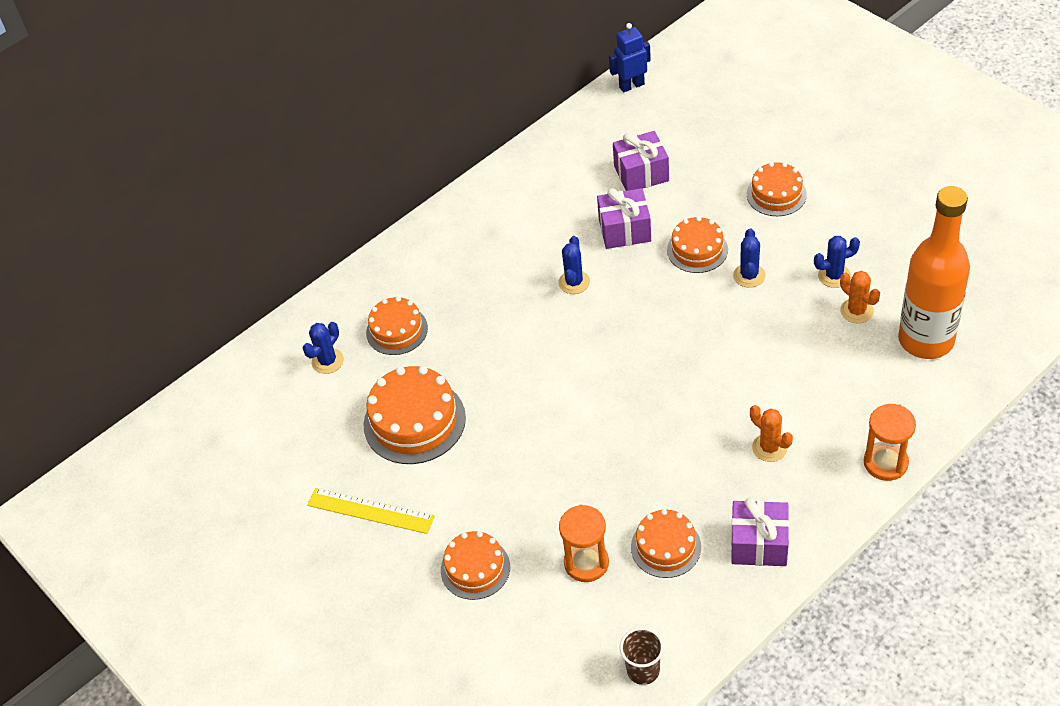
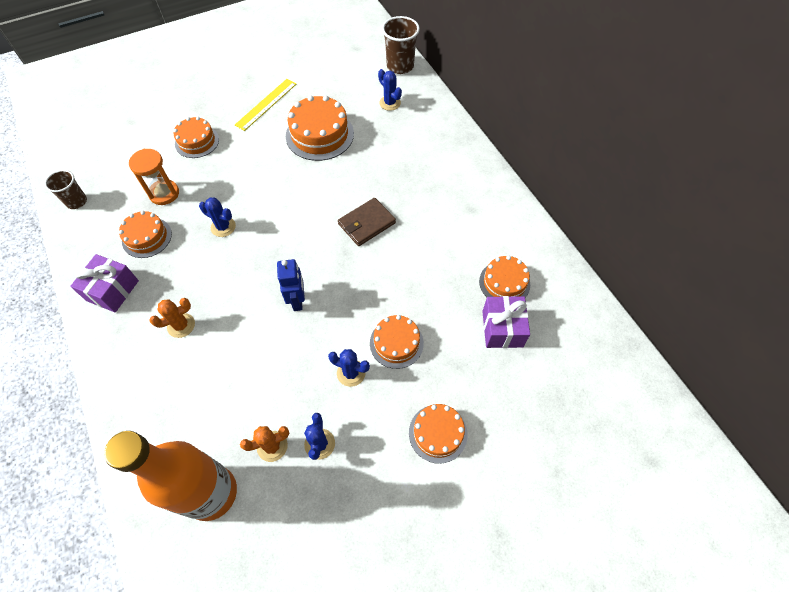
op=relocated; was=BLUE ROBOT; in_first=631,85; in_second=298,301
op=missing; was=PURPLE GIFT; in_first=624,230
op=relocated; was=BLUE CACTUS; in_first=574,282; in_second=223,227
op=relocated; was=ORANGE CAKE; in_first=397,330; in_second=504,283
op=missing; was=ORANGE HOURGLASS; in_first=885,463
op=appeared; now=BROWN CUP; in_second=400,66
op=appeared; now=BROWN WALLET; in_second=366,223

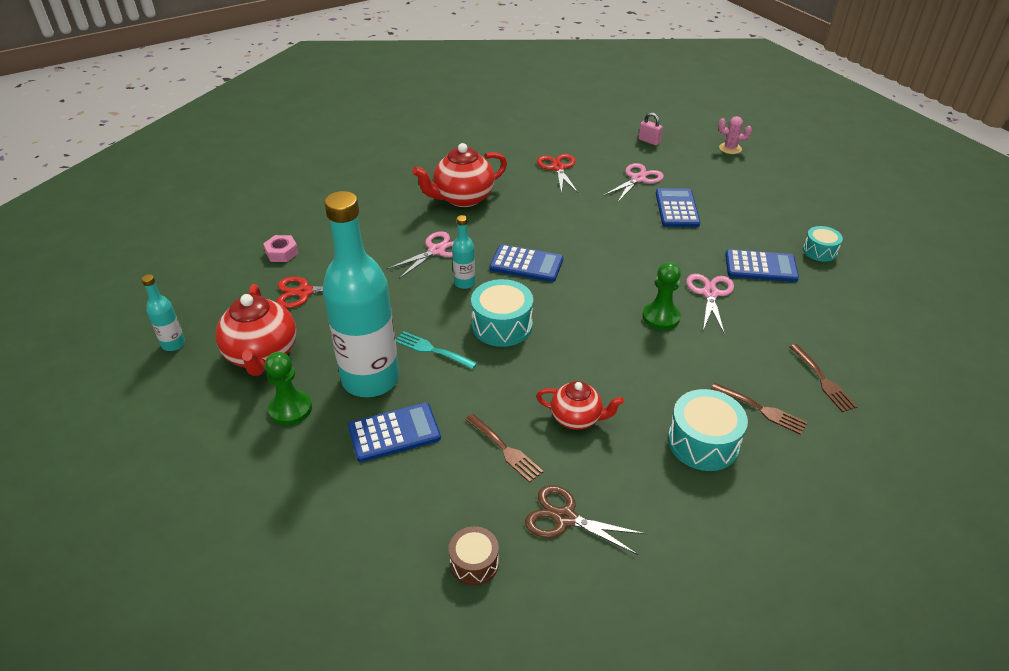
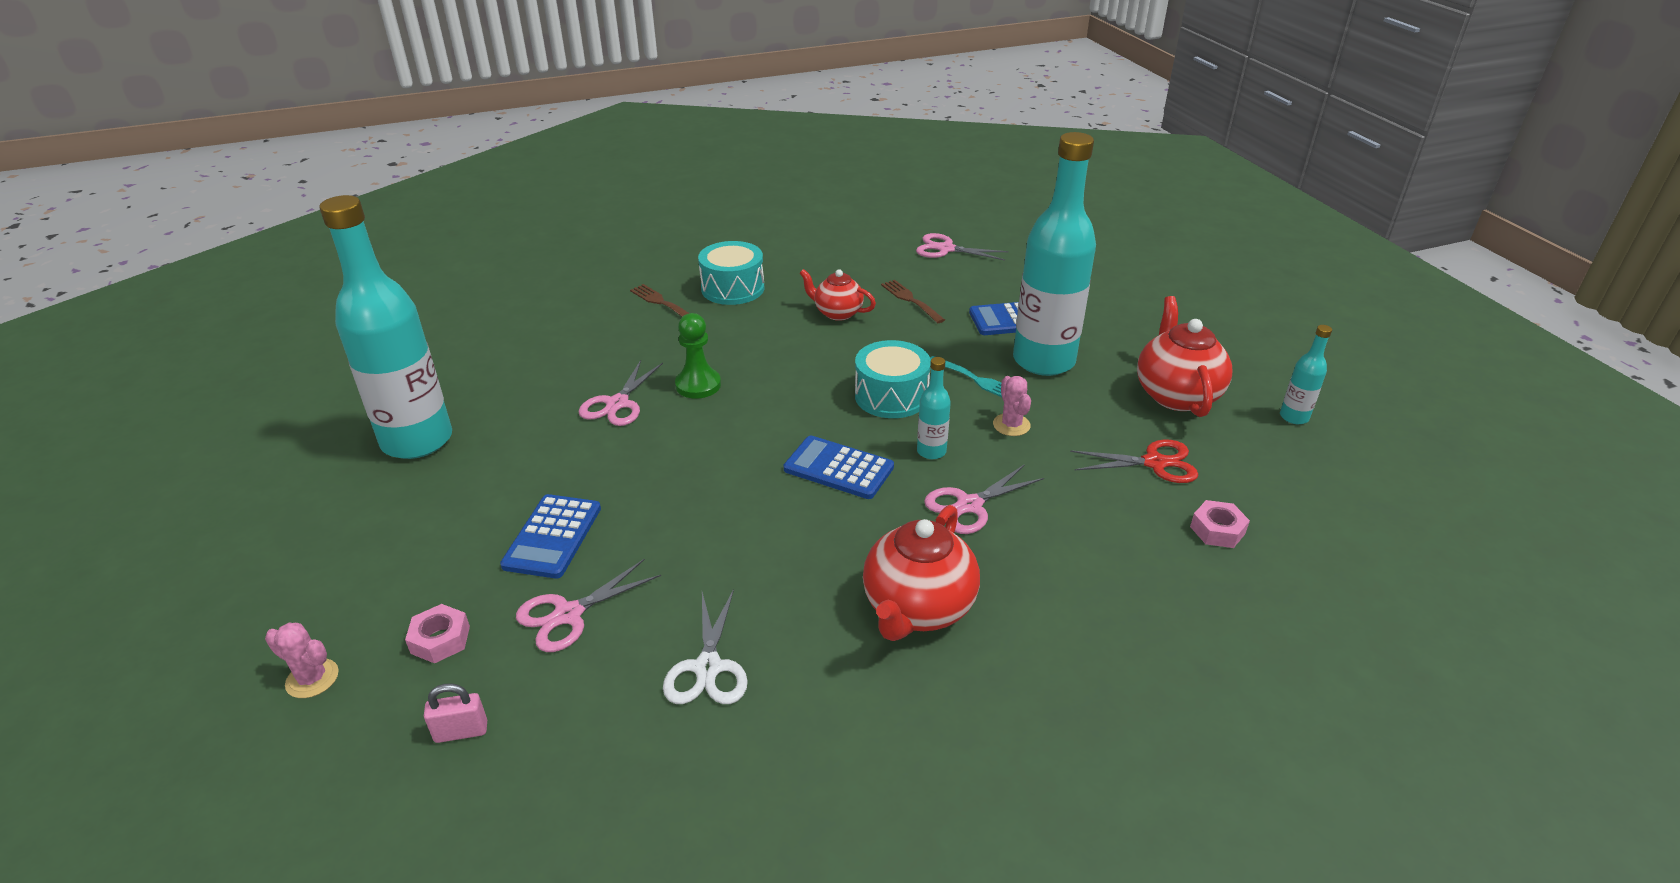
op=spun; was=PINK PADLOCK; in_first=649,141; in_second=461,732; clockwise=-60
op=spun; was=RED TEAPOT; in_first=463,198; in_second=918,608; clockwise=135
op=colour; was=RED SCISSORS; now=WHITE SCISSORS; in_first=558,168; in_second=708,667
op=exchanged; was=TURQUOISE DRUM; now=TURQUOISE BOTTLE; in_first=819,251; in_second=417,441
op=missing; was=BLUE CALCULATOR; in_first=760,267
op=missing; was=BROWN FORK; in_first=823,380
op=missing; was=GREEN PAWN; in_first=290,409
op=missing; was=BROWN SCISSORS; in_first=565,518
op=exchanged; was=BROWN DRUM; now=PINK SCISSORS; in_first=474,563; in_second=946,249
op=appeared; now=PINK CACTUS; in_second=1011,425
op=appeared; now=PINK NUT; in_second=440,639

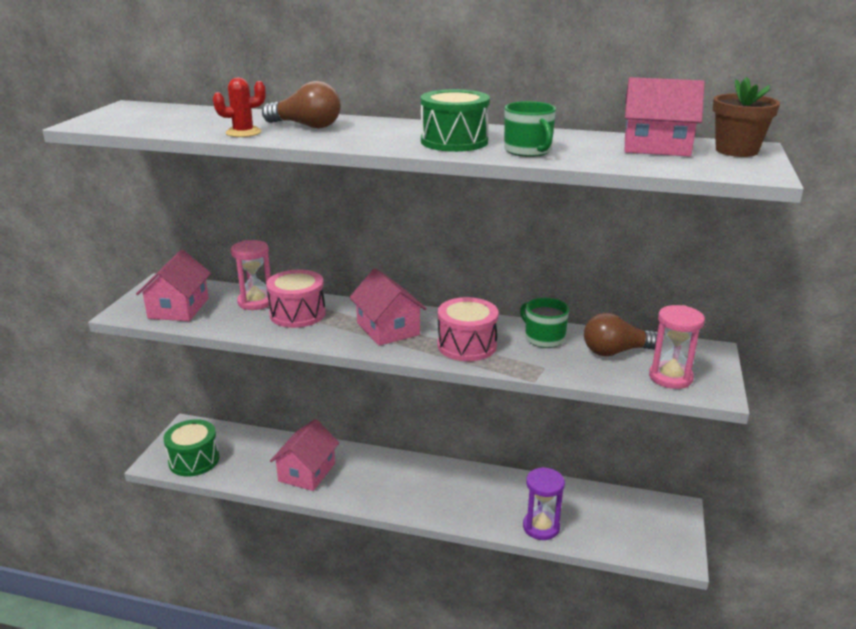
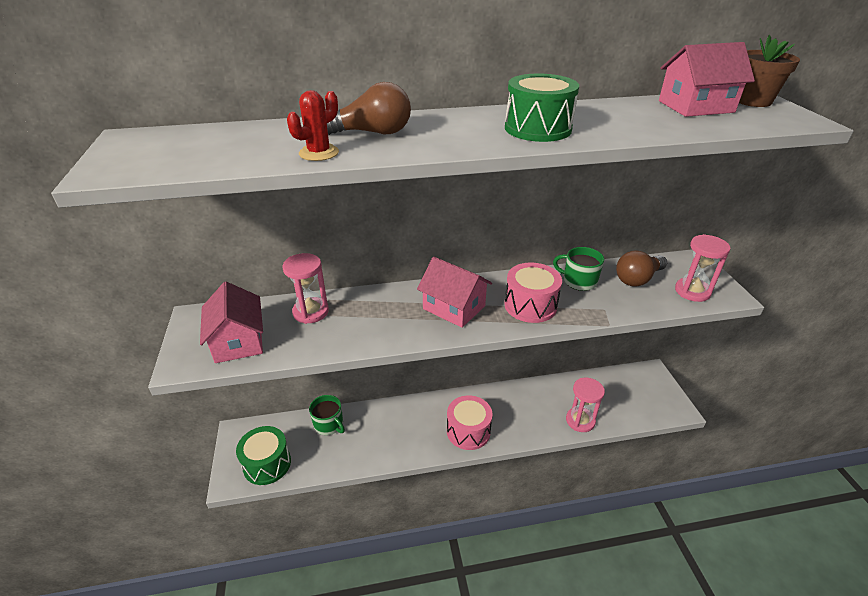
op=relocated; was=GREEN MUG; in_first=528,151; in_second=329,424
op=relocated; was=PINK DRUM; in_first=297,314; in_second=468,431
op=missing; was=PINK HOUSE; in_first=307,472
op=colour; was=PURPLE HOURGLASS; now=PINK HOURGLASS; in_first=541,527; in_second=580,421

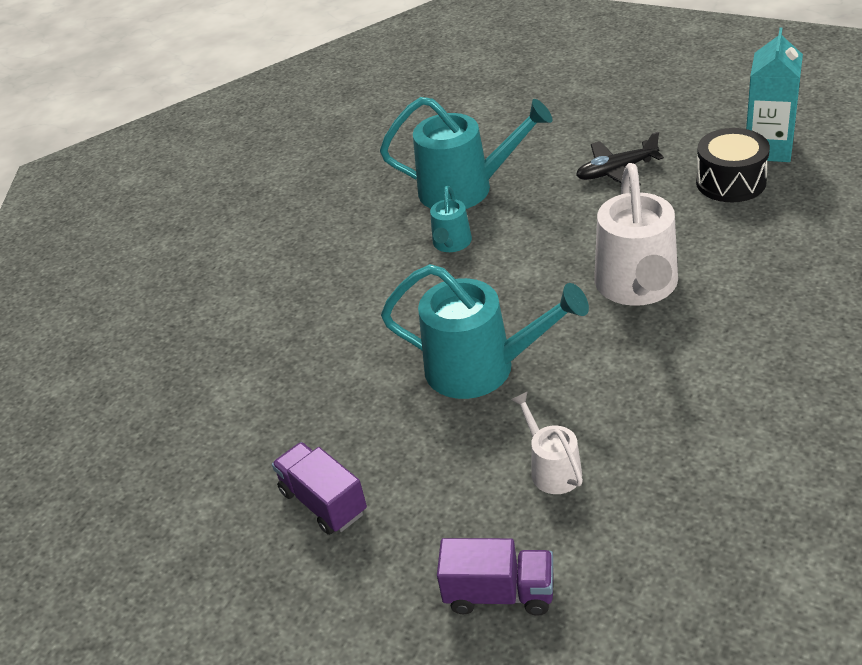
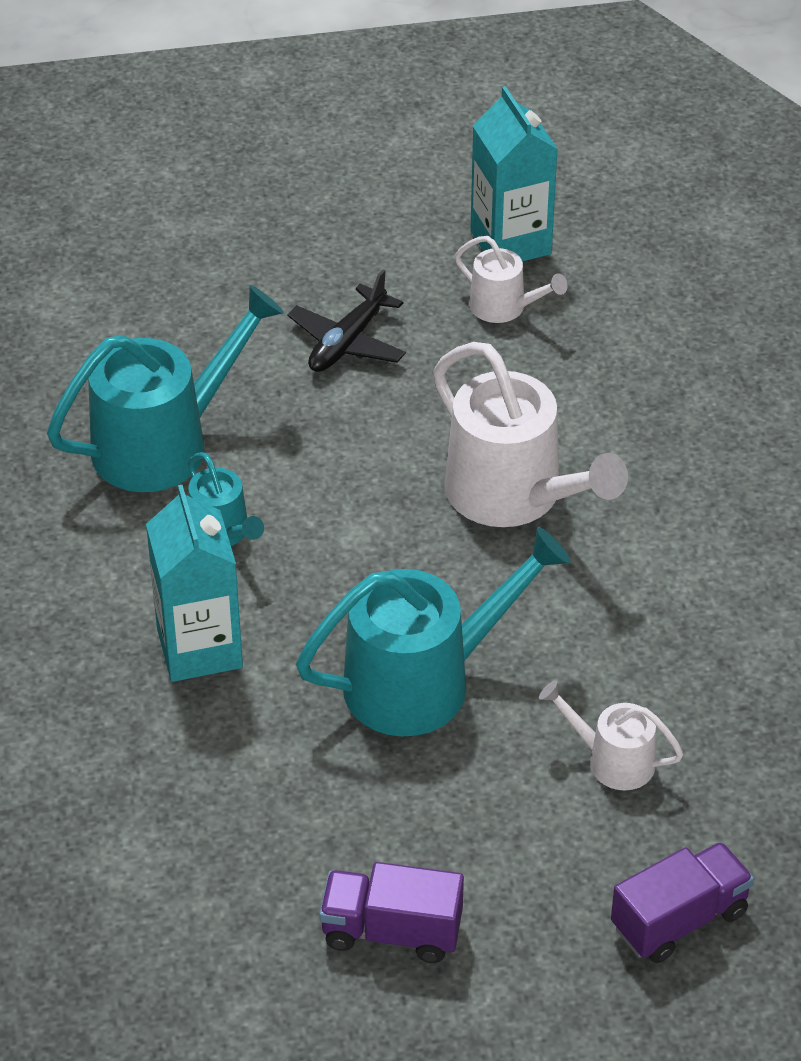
op=exchanged; was=BLACK DRUM; now=WHITE WATERING CAN; in_first=731,182; in_second=504,307
op=appeared; now=TURQUOISE CARTON; in_second=199,648

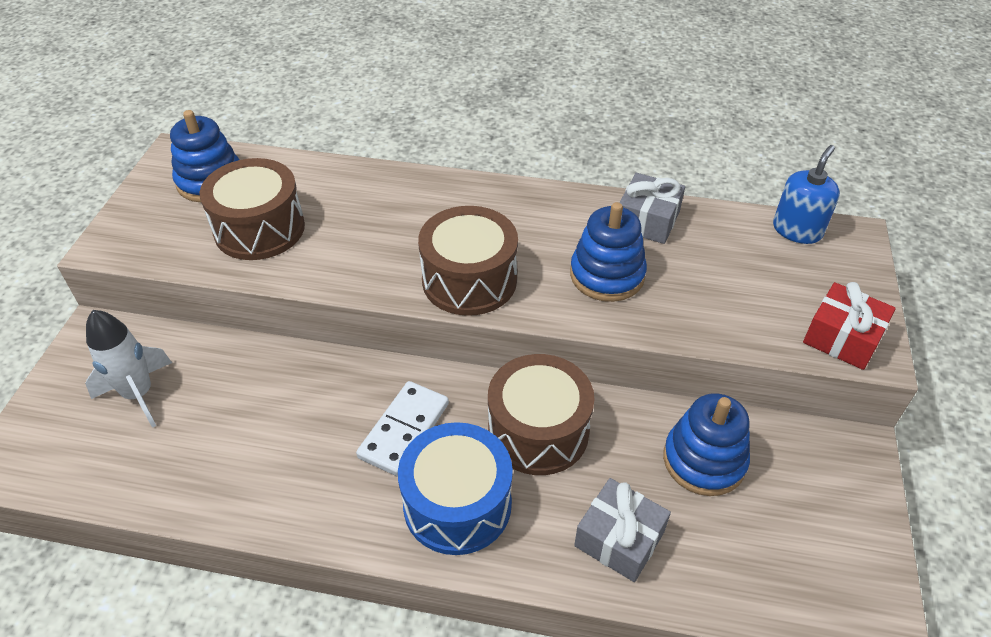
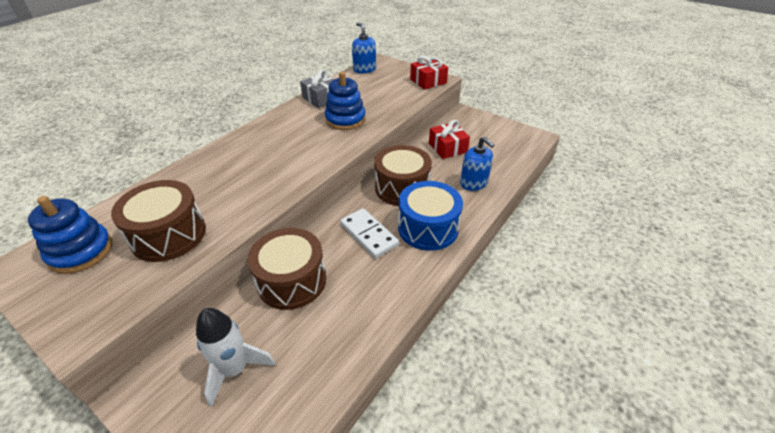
op=relocated; was=BROWN DRUM; in_first=469,280; in_second=292,281
op=exchanged; was=BLUE STACKING TOY; now=RED GIFT; in_first=704,460; in_second=447,148
op=exchanged; was=GREY GIFT; now=BLUE SOAP DISPENSER; in_first=619,539; in_second=473,183

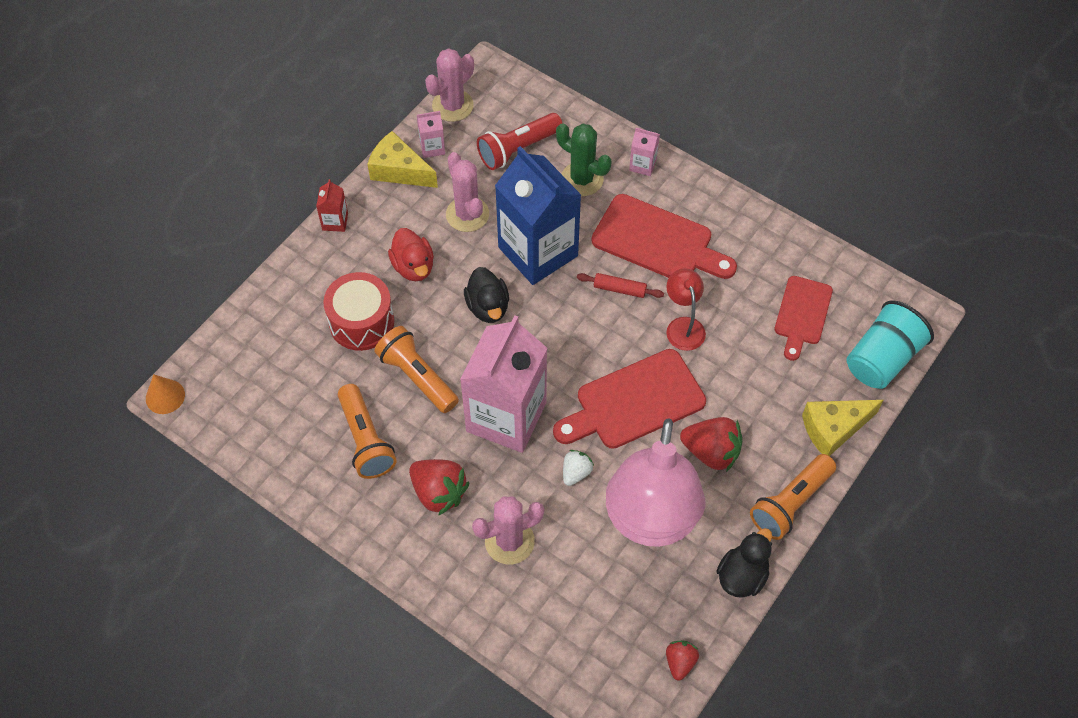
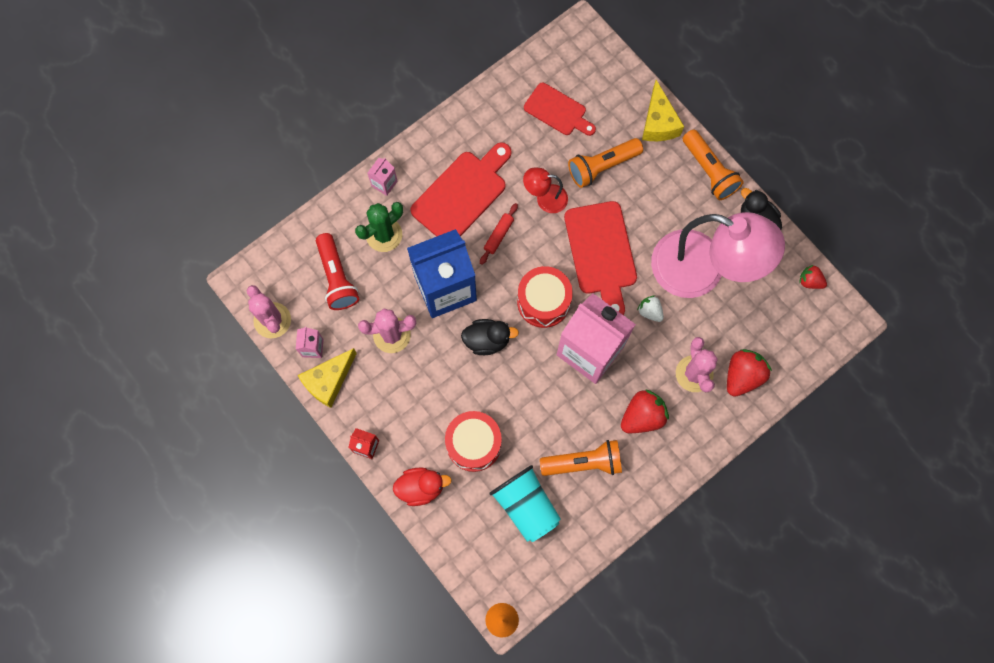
op=relocated; was=RED DUCK; in_first=413,267; in_second=421,487
op=relocated; was=TURQUOISE CUP; in_first=882,359; in_second=526,506
op=relocated; was=ORANGE FLASHLIGHT; in_first=417,377; in_second=602,166
op=relocated; was=RED STRAWBERRY; in_first=711,452; in_second=742,376
op=appeared; now=RED DRUM; in_second=543,302

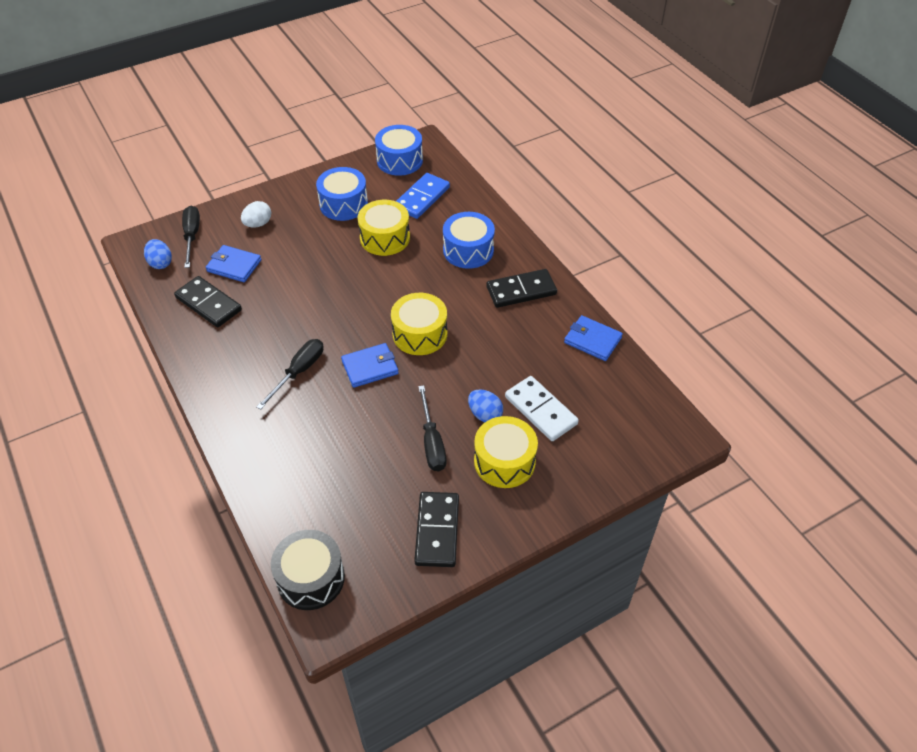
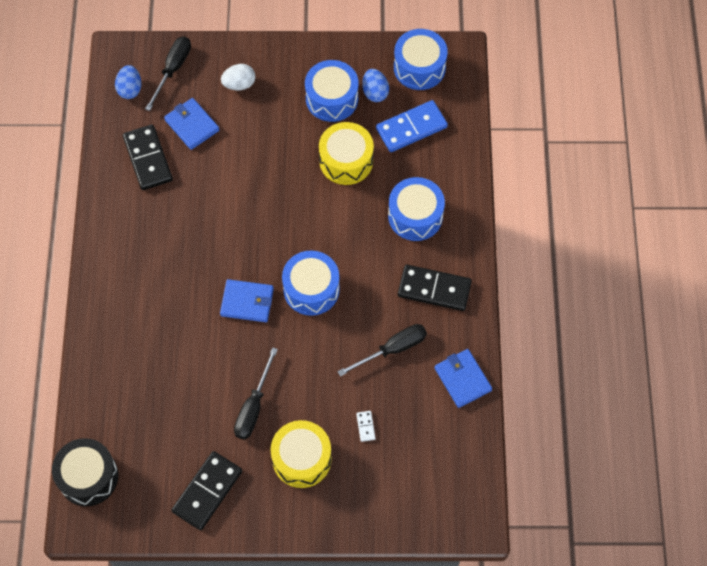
op=colour; was=YELLOW DRUM; now=BLUE DRUM; in_first=420,334; in_second=311,289
op=relocated; was=BLACK SCREWDRIVER; in_first=299,372; in_second=392,349
op=size; was=WHITE DOMINO; in_first=541,410; in_second=366,426; ratio=0.42
op=relocated; was=BLUE EGG; in_first=485,414; in_second=375,92

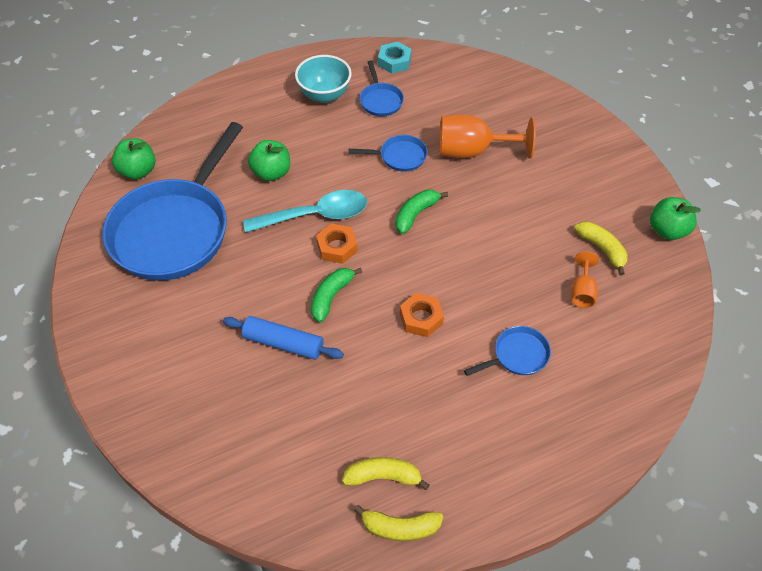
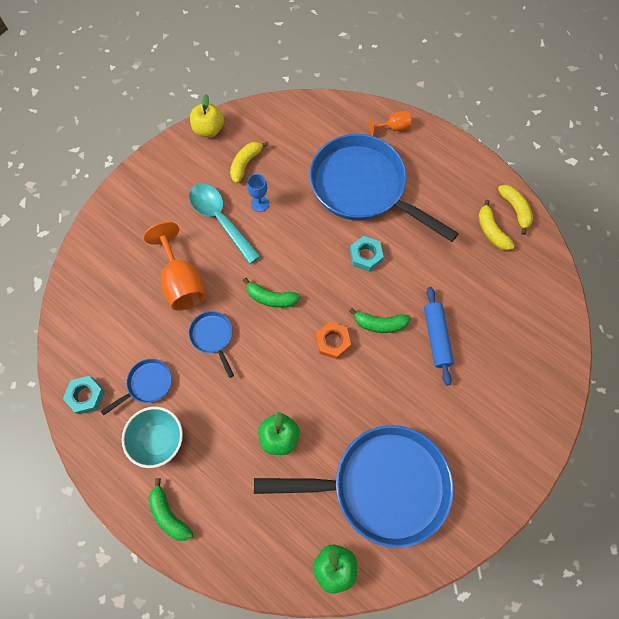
op=relocated; was=TURQUOISE SPOON; in_first=315,215; in_second=220,219
op=colour; was=GREEN APPLE; now=YELLOW APPLE; in_first=667,230; in_second=209,129
op=relocated; was=ORANGE GOBLET; in_first=582,292; in_second=393,128
op=colour; was=ORANGE NUT; now=TURQUOISE NUT; in_first=421,318; in_second=366,256
op=size; was=BLUE PAN; in_first=517,355; in_second=363,187; ratio=2.41
op=appeared; now=BLUE GOBLET; in_second=260,203
op=appeared; now=GREEN BANANA; in_second=169,514

